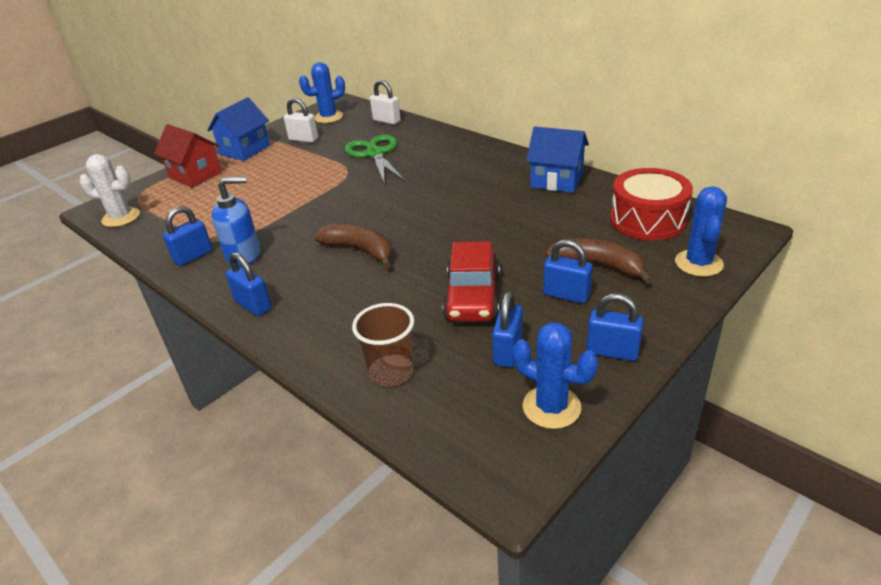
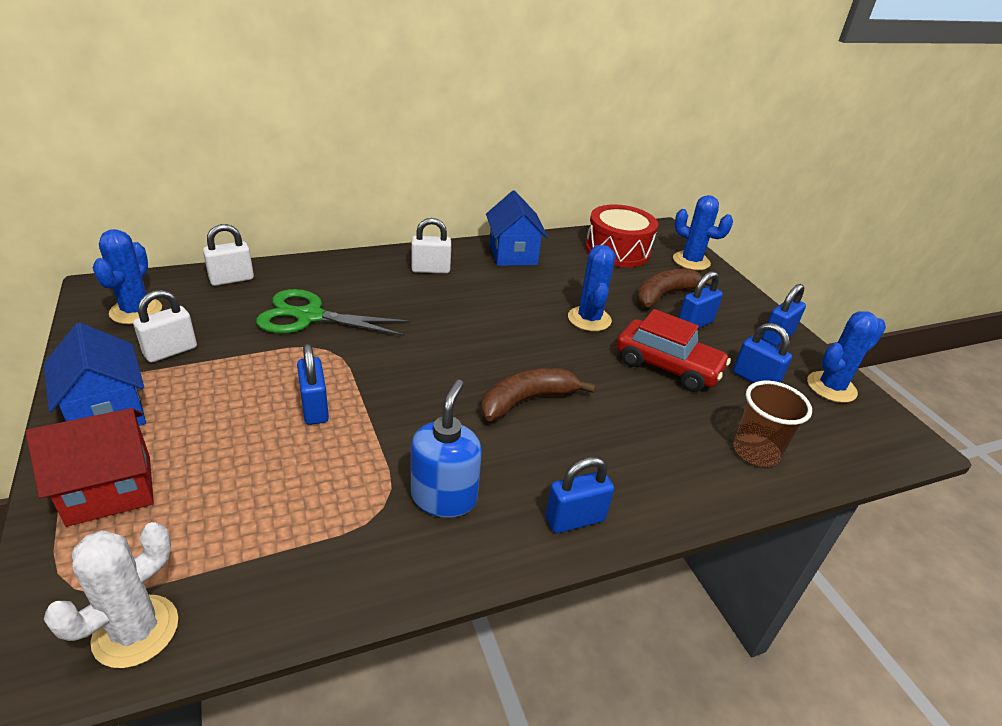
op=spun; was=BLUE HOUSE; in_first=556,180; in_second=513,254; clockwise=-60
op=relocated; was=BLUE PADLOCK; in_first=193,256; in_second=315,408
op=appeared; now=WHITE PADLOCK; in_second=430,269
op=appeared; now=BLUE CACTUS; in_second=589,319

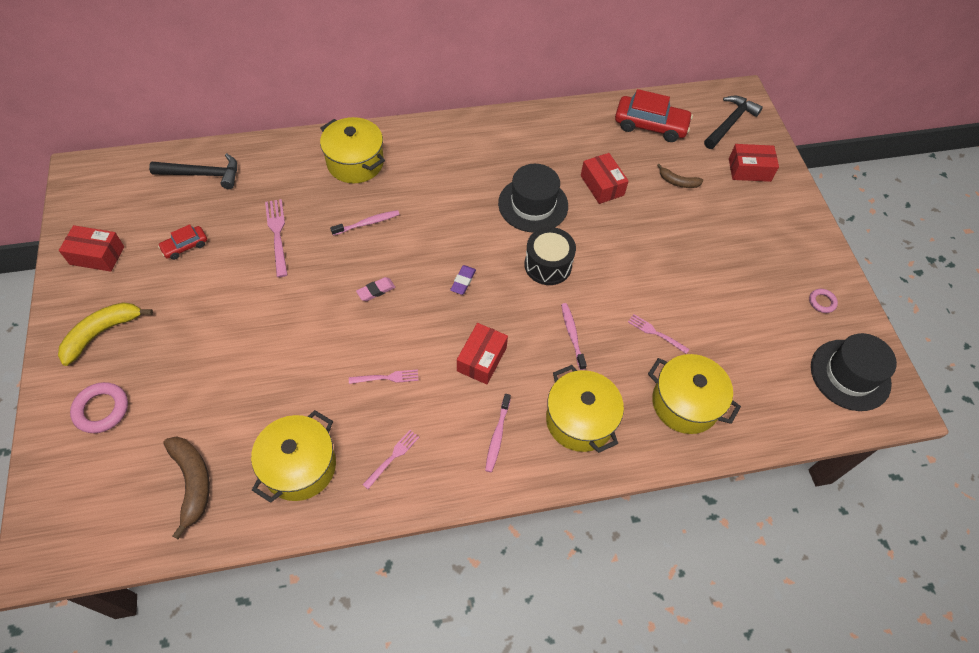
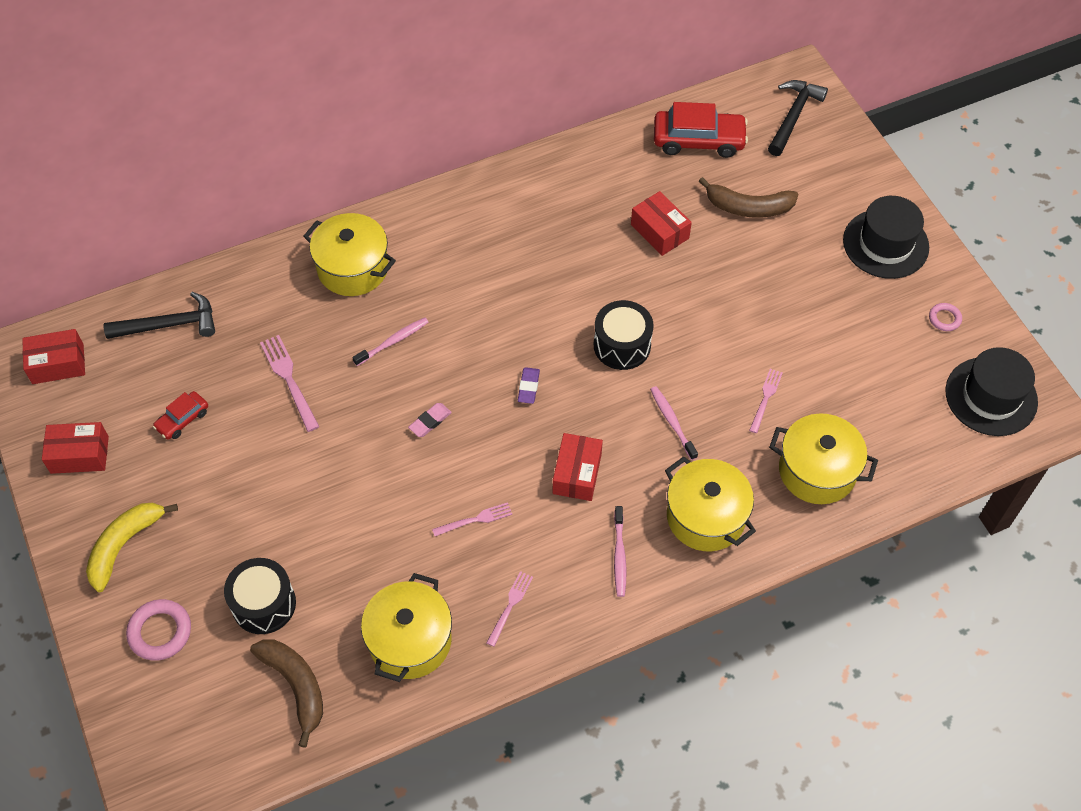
op=relocated; was=RED BOX; in_first=749,170; in_second=58,364
op=relocated; was=BLACK HAT; in_first=533,204; in_second=885,244
op=size; was=BROWN BANANA; in_first=678,182; in_second=748,207; ratio=1.68
op=spun; was=PINK FORK; in_first=655,333; in_second=765,398; clockwise=90
op=appeared; now=BLACK DRUM; in_second=264,604

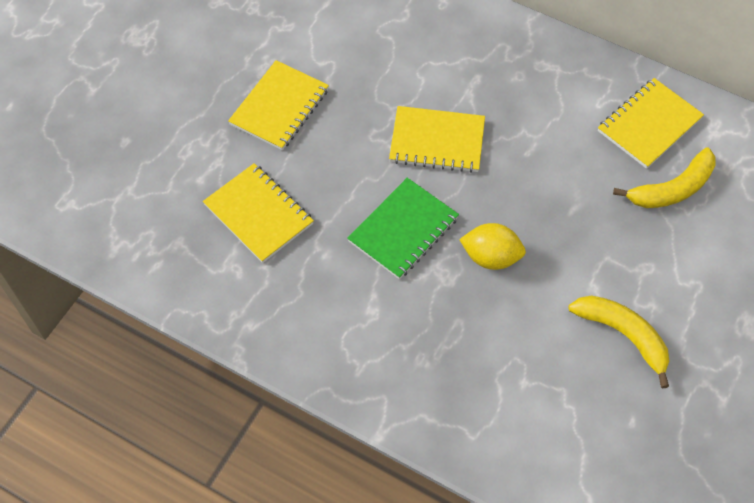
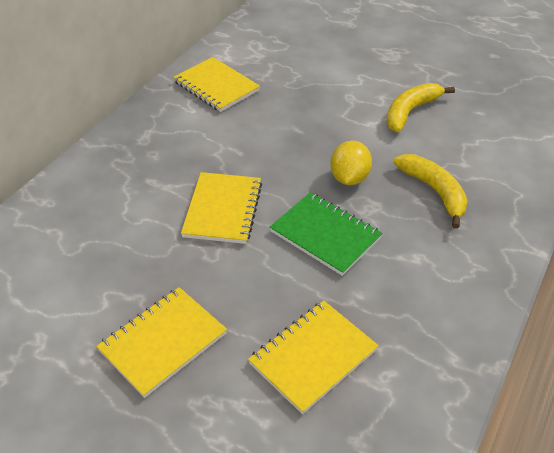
op=spun; was=YELLOW NOTEBOOK; in_first=279,107; in_second=163,342; clockwise=-75
op=relocated; was=YELLOW BANANA; in_first=672,189; in_second=434,191

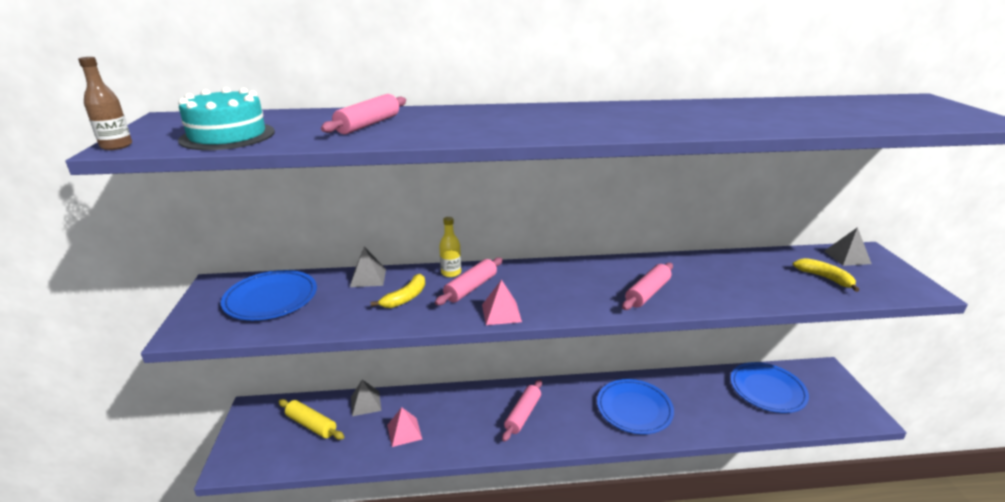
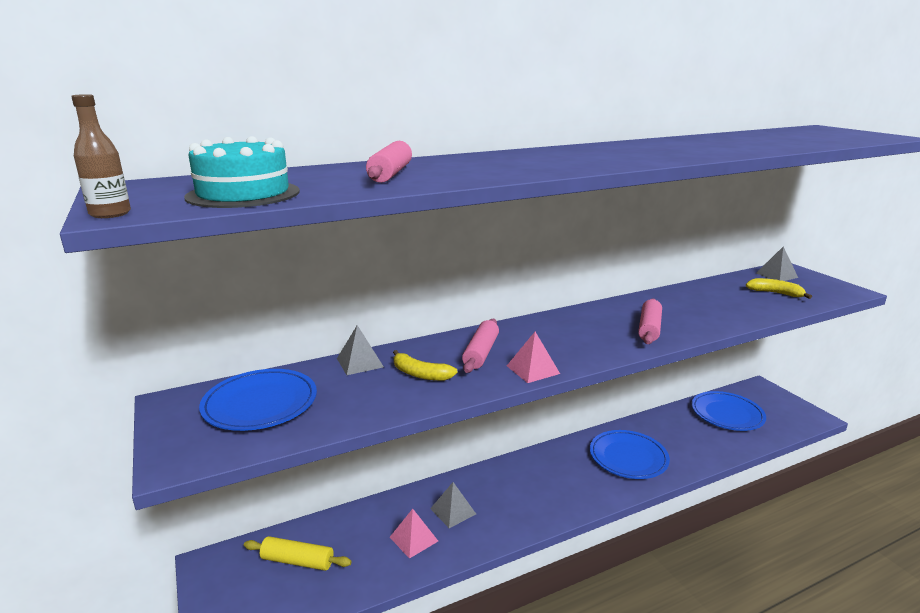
op=missing; was=YELLOW BOTTLE; in_first=451,273
op=spun; was=YELLOW BANANA; in_first=405,298; in_second=420,374; clockwise=105
op=relocated; was=GREY PYRAMID; in_first=365,403; in_second=453,511
op=missing; was=PINK ROLLING PIN; in_first=523,414

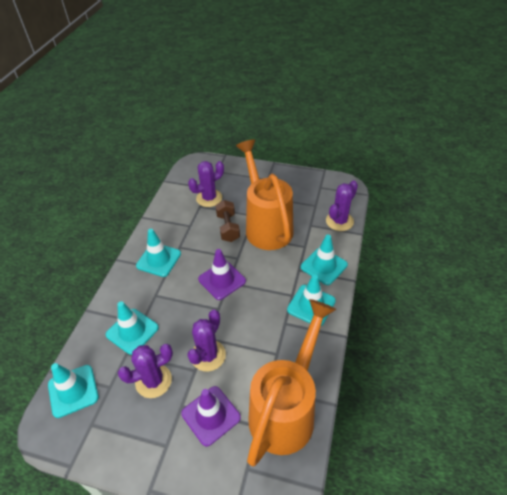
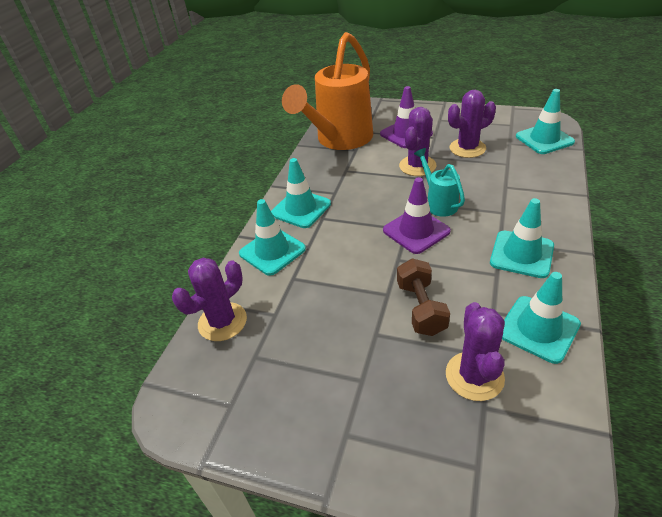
op=missing; was=ORANGE WATERING CAN; in_first=266,225
op=spun; was=PURPLE CACTUS; in_first=209,198; in_second=474,376; clockwise=-60
op=relocated; was=TURQUOISE TRAFFIC CONE; in_first=132,331; in_second=538,329
op=appeared; now=TURQUOISE WATERING CAN; in_second=438,203

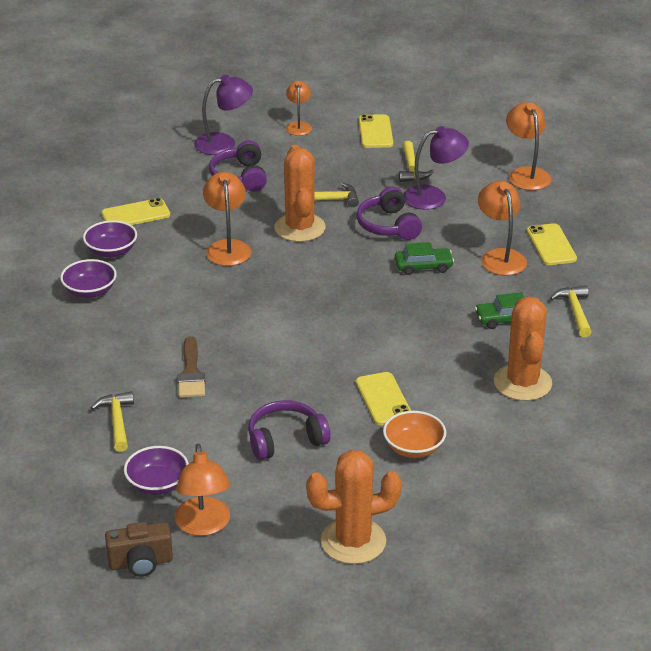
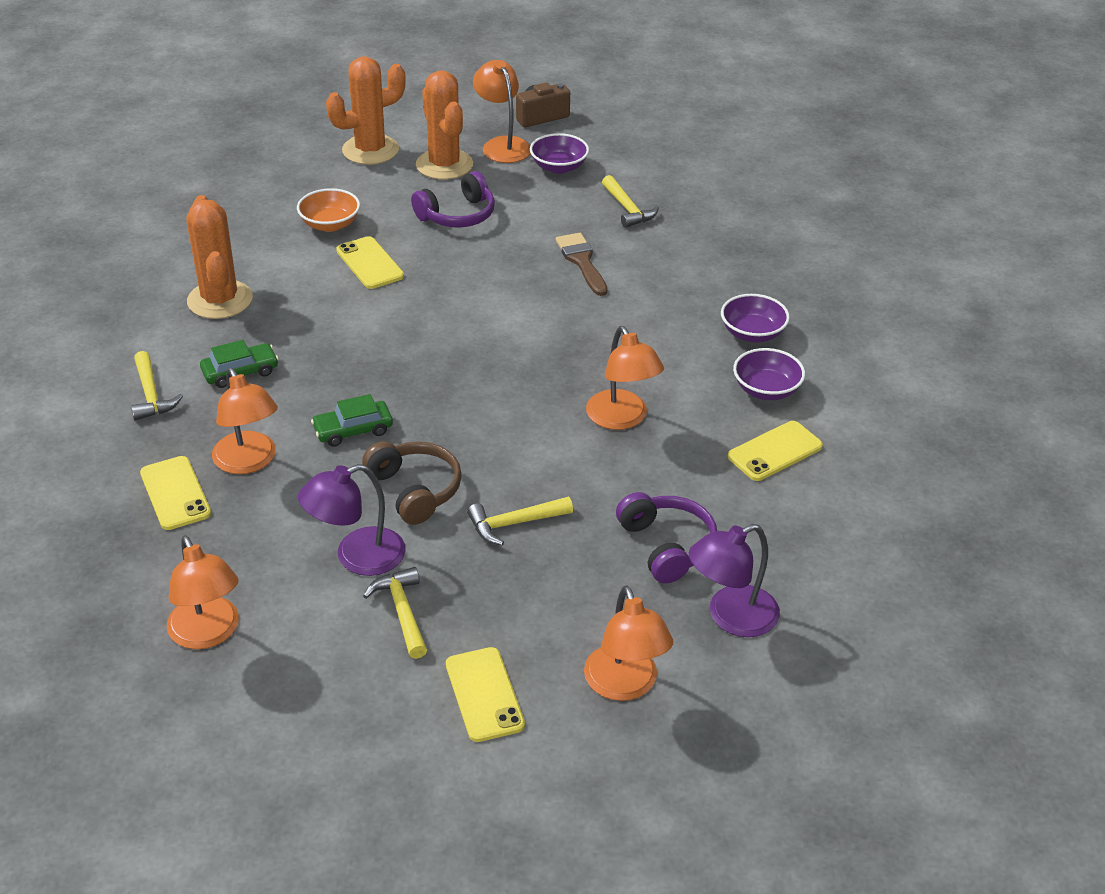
op=size; was=ORANGE LAMP; in_first=298,126; in_second=625,685; ratio=1.53
op=relocated; was=ORANGE CACTUS; in_first=299,228; in_second=444,165
op=colour; was=PURPLE HEADPHONES; now=BROWN HEADPHONES; in_first=388,225; in_second=415,490

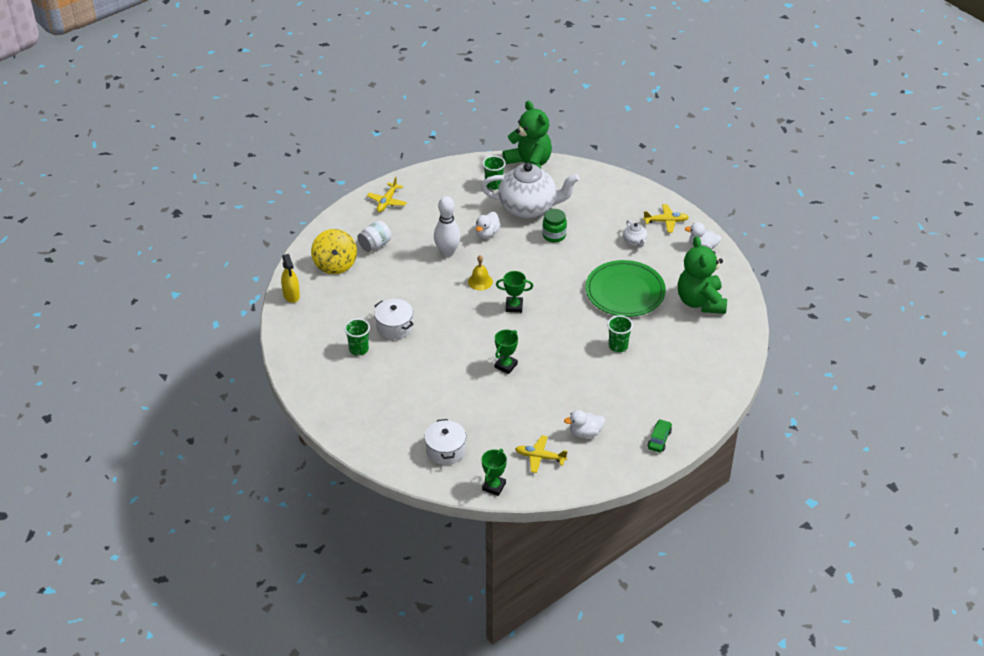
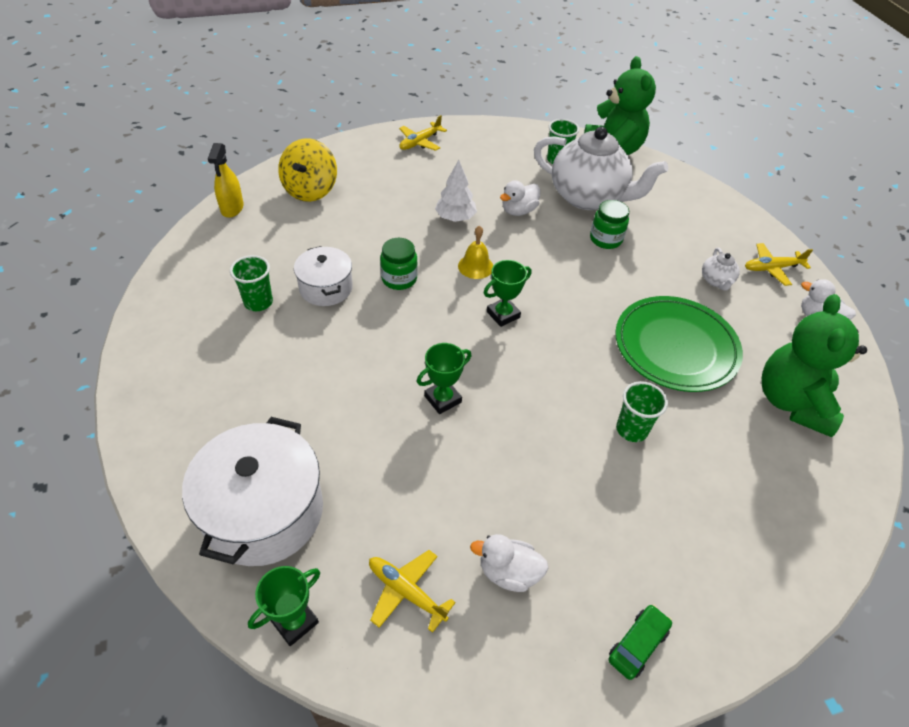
op=exchanged; was=WHITE BOWLING PIN; now=WHITE TREE; in_first=447,252; in_second=455,218
op=spun; was=YELLOW PLANE; in_first=666,221; in_second=772,268; clockwise=150
op=missing; was=WHITE JAR; in_first=375,245
op=spun; was=GREEN TROPHY; in_first=514,306; in_second=503,314; clockwise=-60
op=size; was=WHITE POT; in_first=445,450; in_second=264,512; ratio=1.71
op=appeared; now=GREEN JAR; in_second=399,279

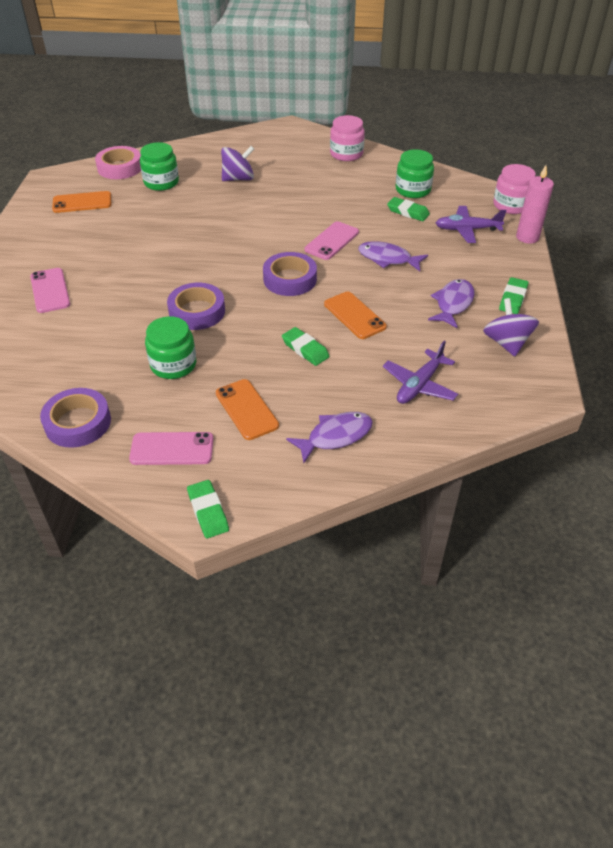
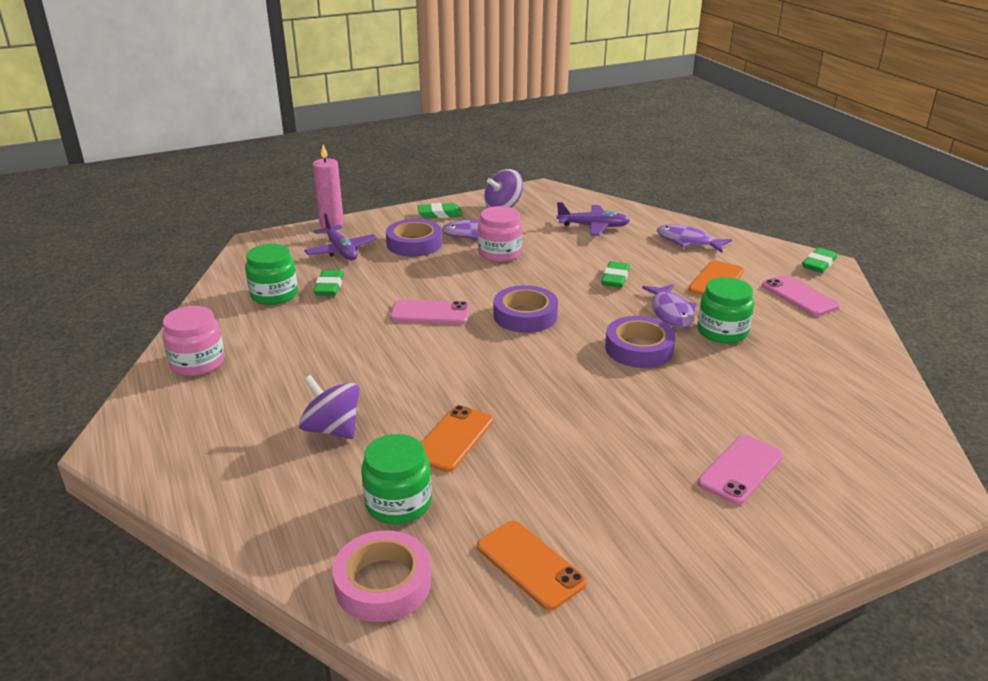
op=relocated; was=PINK JAR; in_first=511,205; in_second=499,253
op=relocated; was=PURPLE FISH; in_first=388,259; in_second=671,312
op=relocated; was=ORANGE PHONE; in_first=354,315; in_second=453,439
op=relocated; was=PURPLE TAPE; in_first=78,423; in_second=414,244

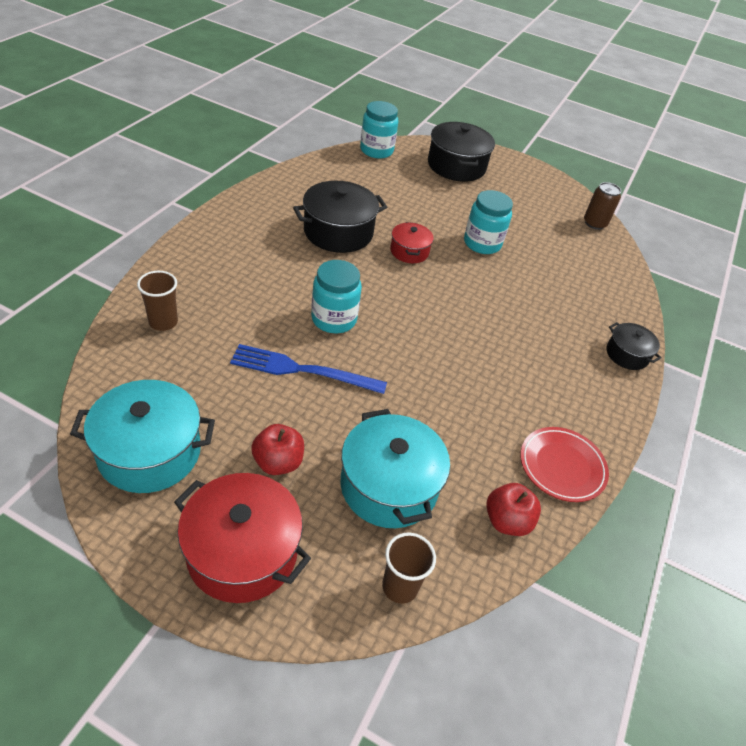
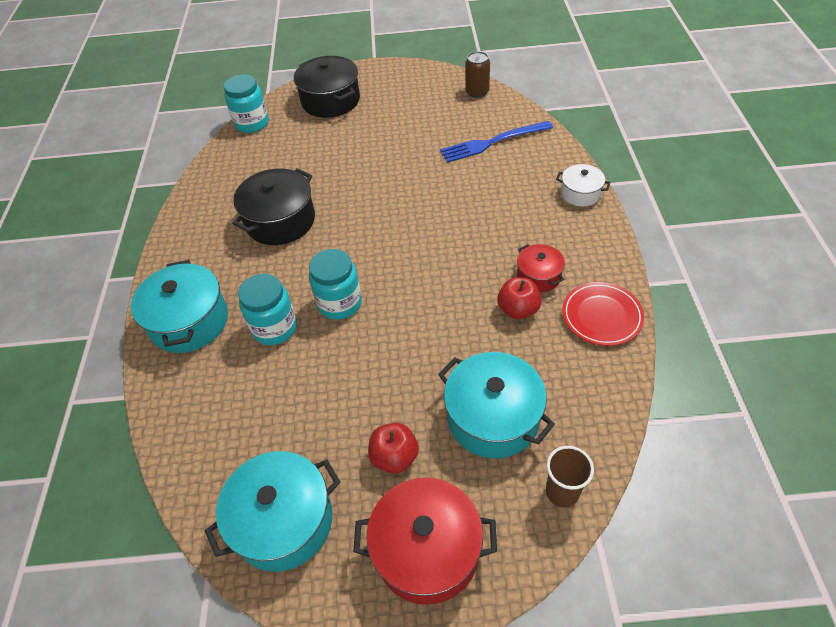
op=relocated; was=TURQUOISE JAR; in_first=482,243; in_second=275,328
op=relocated; was=RED POT; in_first=409,251; in_second=538,276
op=missing; was=BROWN CUP; in_first=163,322
op=colour; was=BLACK POT; now=WHITE POT; in_first=627,354; in_second=580,193
op=relocated; was=BLUE FORK; in_first=303,370; in_second=493,142
op=relocated; was=RED APPLE; in_first=507,521; in_second=518,309
op=appeared; now=TURQUOISE POT; in_second=189,321

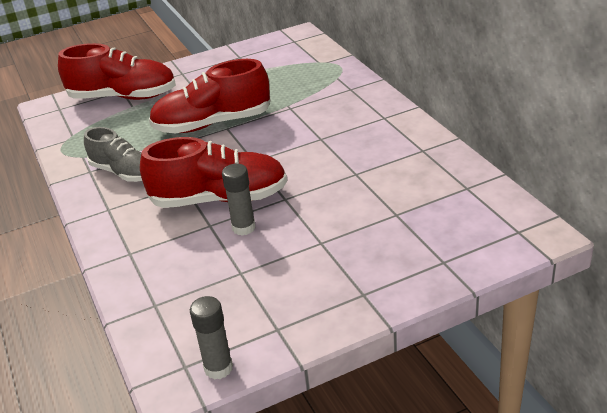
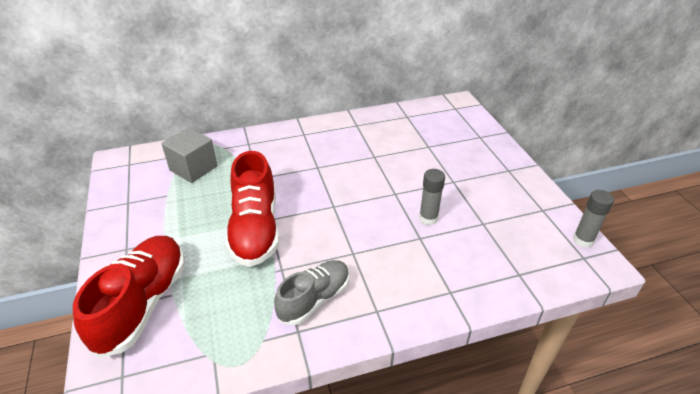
op=missing; was=RED SHOE; in_first=219,199
op=appeared; now=GREY CUBE; in_second=193,168

